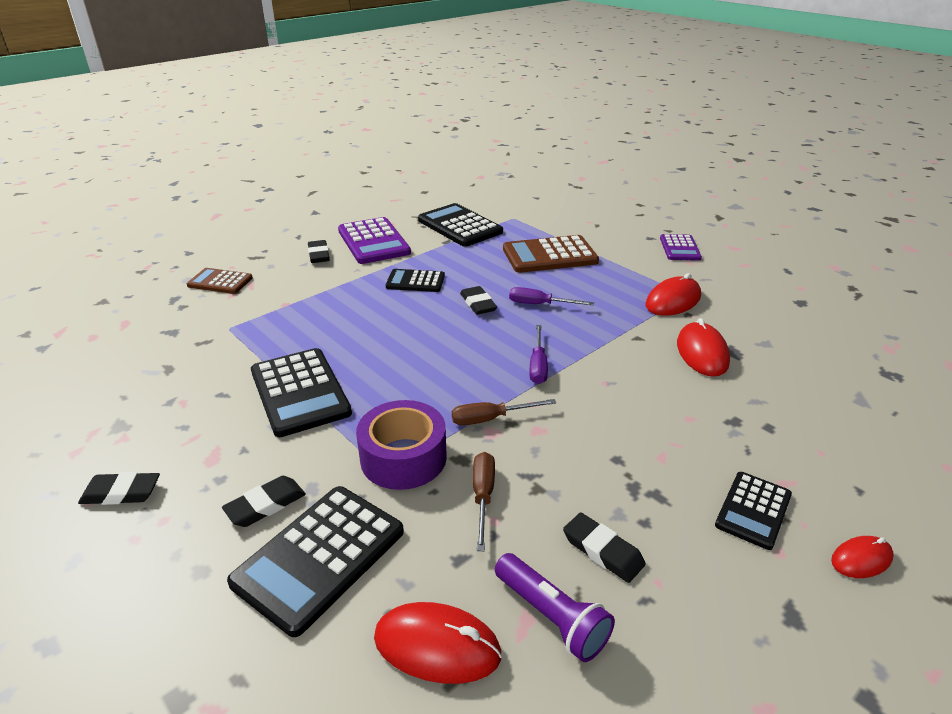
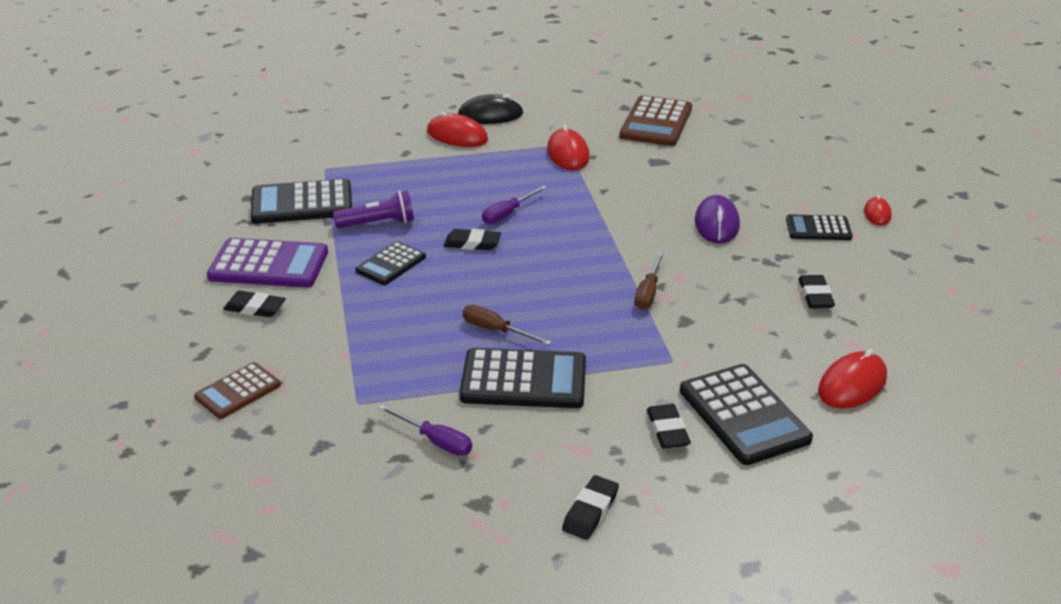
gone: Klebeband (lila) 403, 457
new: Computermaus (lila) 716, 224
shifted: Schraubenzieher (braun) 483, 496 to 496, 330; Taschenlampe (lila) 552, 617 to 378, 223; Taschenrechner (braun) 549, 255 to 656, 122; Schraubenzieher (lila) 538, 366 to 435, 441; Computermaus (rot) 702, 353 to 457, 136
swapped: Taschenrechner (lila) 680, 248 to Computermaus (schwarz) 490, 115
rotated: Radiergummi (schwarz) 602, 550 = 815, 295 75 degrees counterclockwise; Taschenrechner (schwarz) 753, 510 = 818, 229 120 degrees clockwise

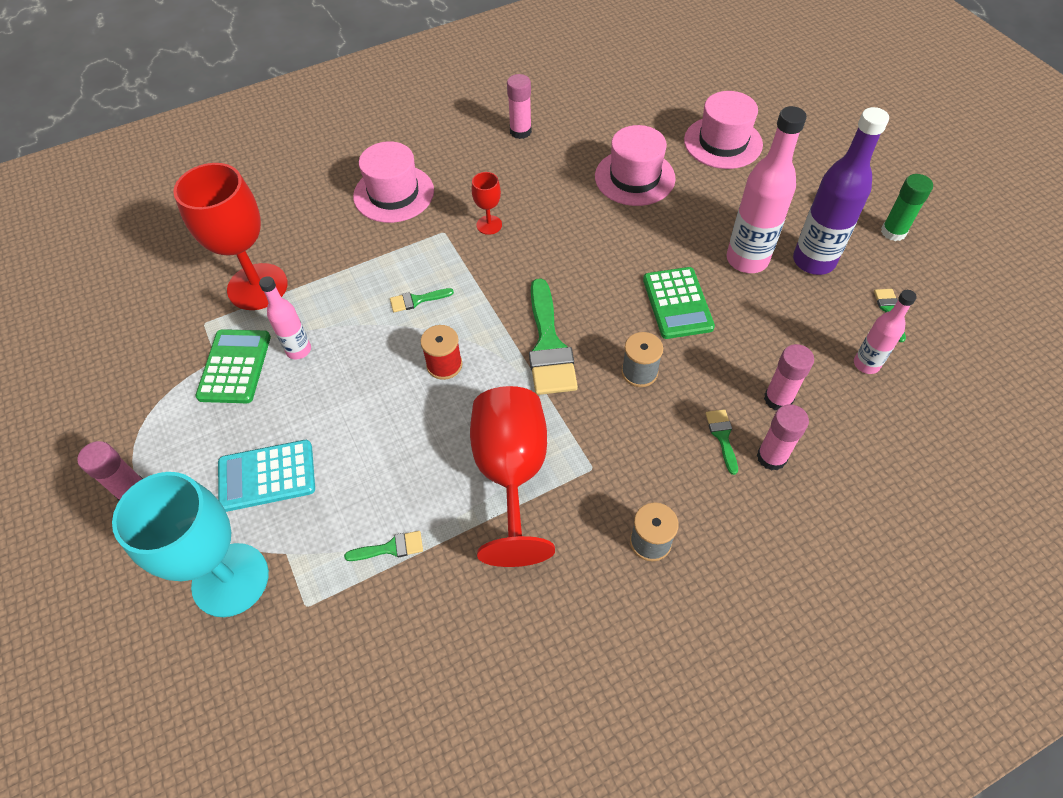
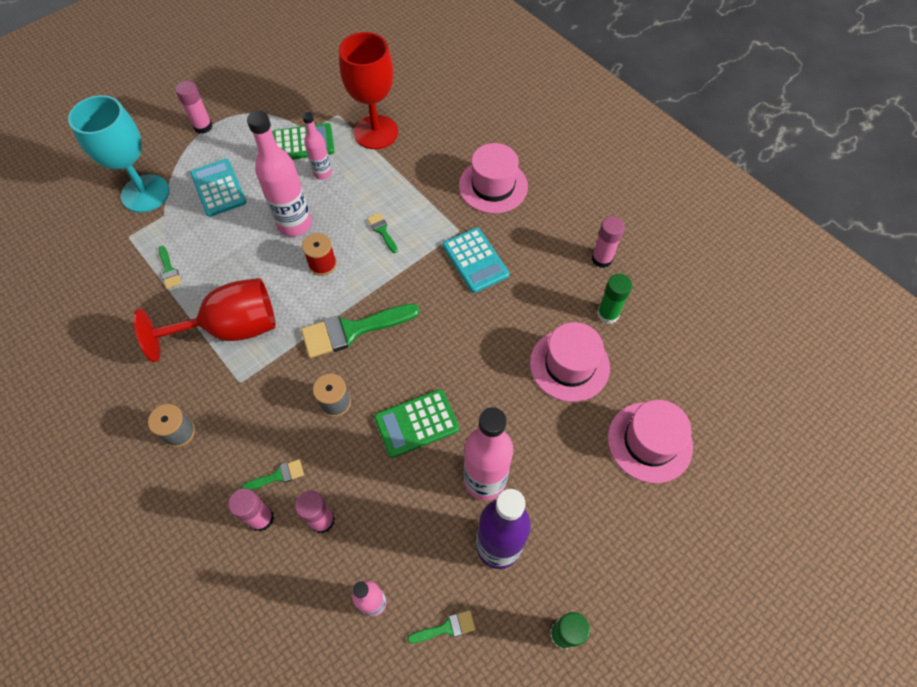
new: Flasche (rosa) 294, 224; Klebestift (grün) 607, 314
swapped: Kelch (rot) 489, 225 to Taschenrechner (türkis) 475, 260

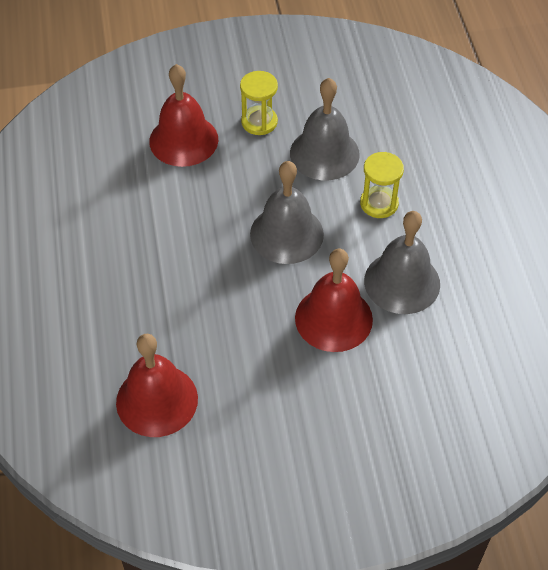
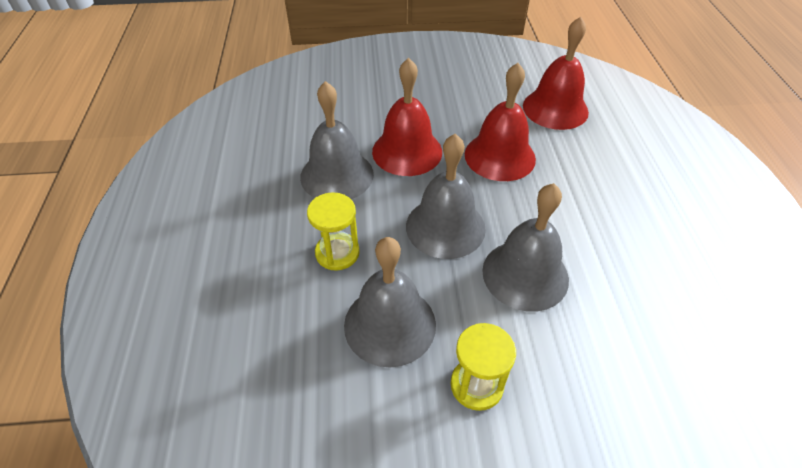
new: Glocke (grau) 525, 274
shifted: Glocke (rot) 183, 140 to 500, 156

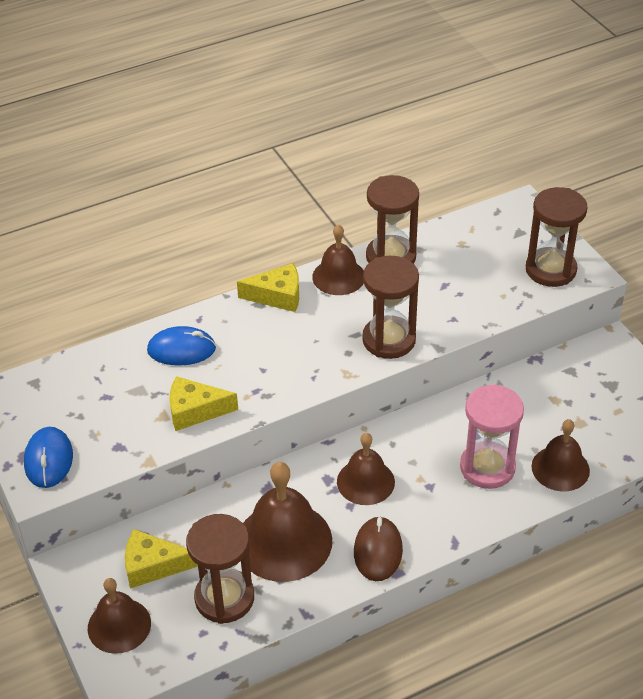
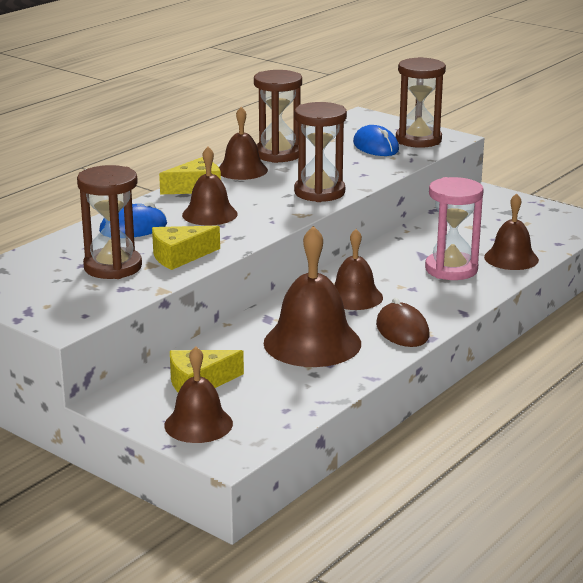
new: Glocke (braun) 209, 214
shifted: Computermaus (blau) 49, 460 to 375, 146; Sanduhr (braun) 224, 598 to 113, 267

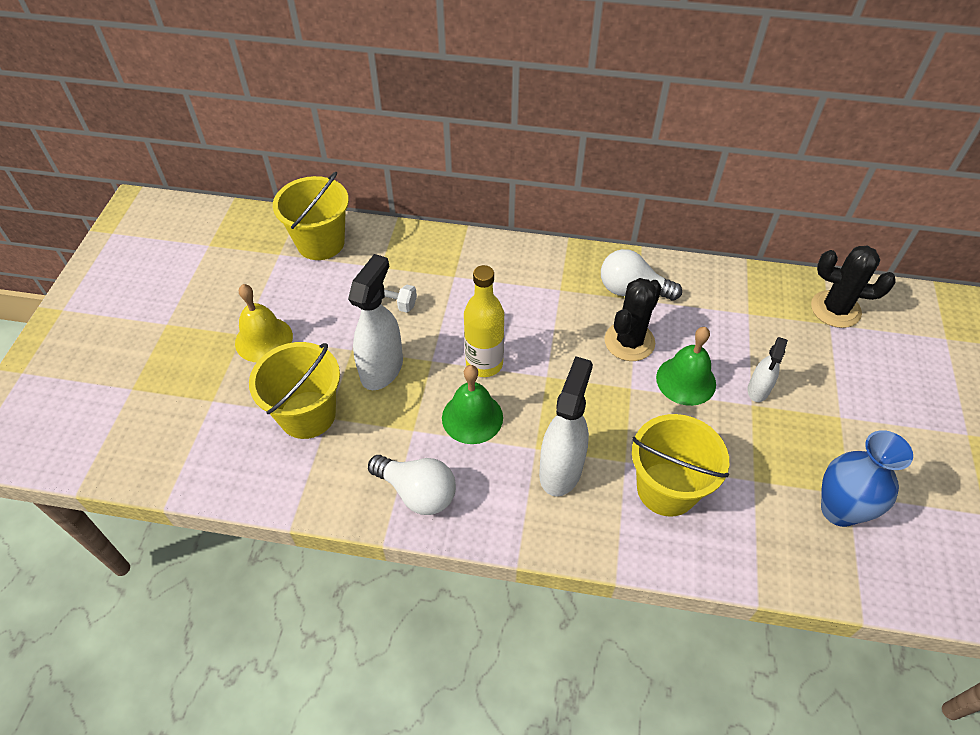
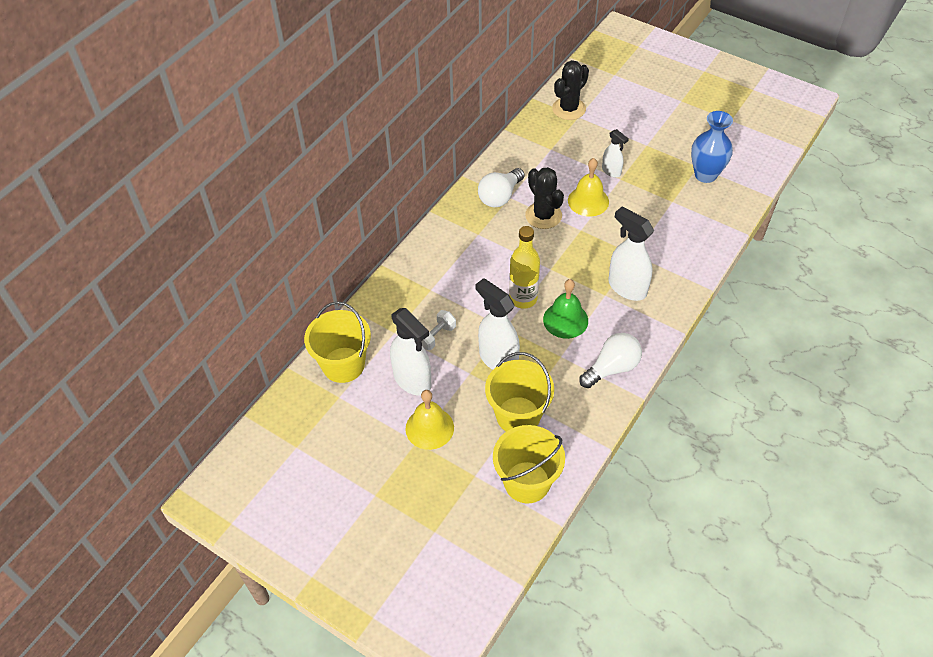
new: Sprühflasche (weiß) 412, 380
shifted: Eimer (gelb) 666, 489 to 527, 482
repainted: Glocke (grün) 686, 380 to Glocke (gelb) 588, 201

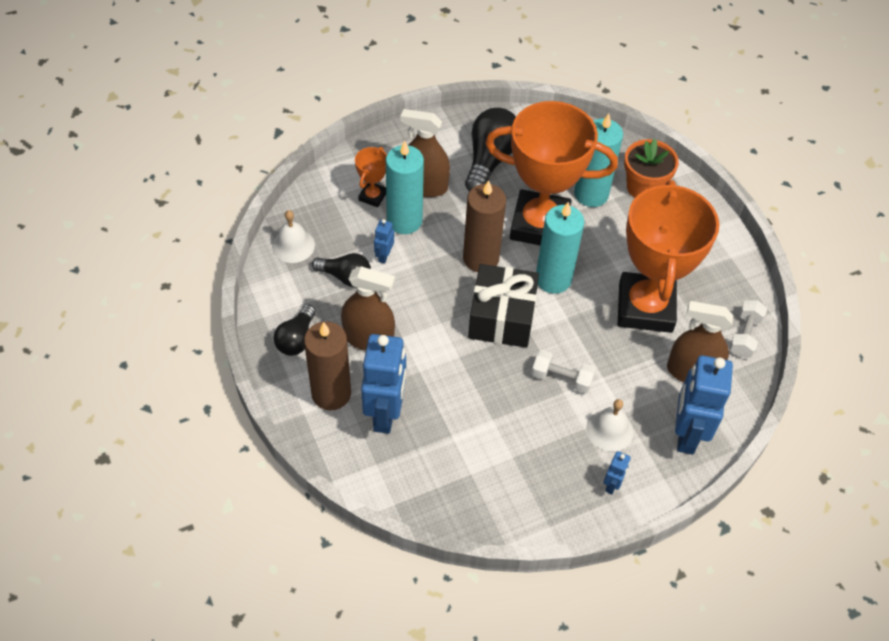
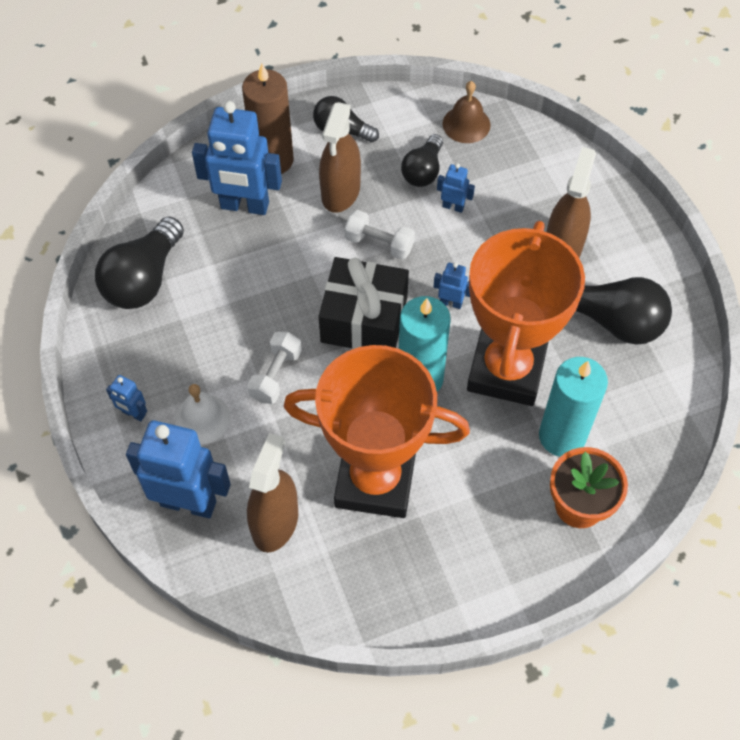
gone: Pokal (orange) 372, 196; Kerze (türkis) 404, 221
new: Glühbirne (schwarz) 143, 279
shifted: Hantel (weiß) 744, 336 to 379, 243
swapped: Kerze (braun) 481, 258 to Roboter (blau) 451, 302
repainted: Glocke (weiß) 293, 245 to Glocke (braun) 466, 124

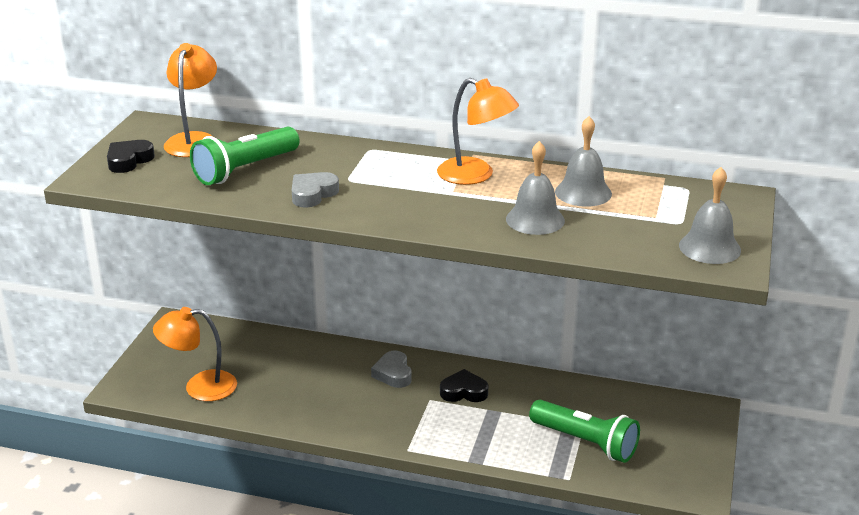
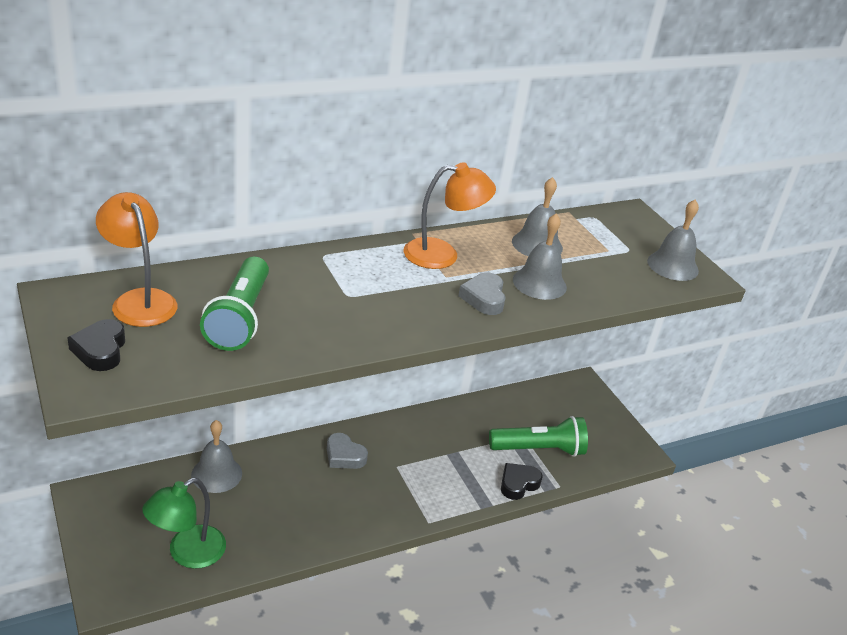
new: Glocke (grau) 216, 474
shifted: Herz (grau) 312, 194 to 484, 298; Herz (schwarz) 464, 392 to 518, 484
repainted: Lampe (orange) 199, 387 to Lampe (grün) 187, 553

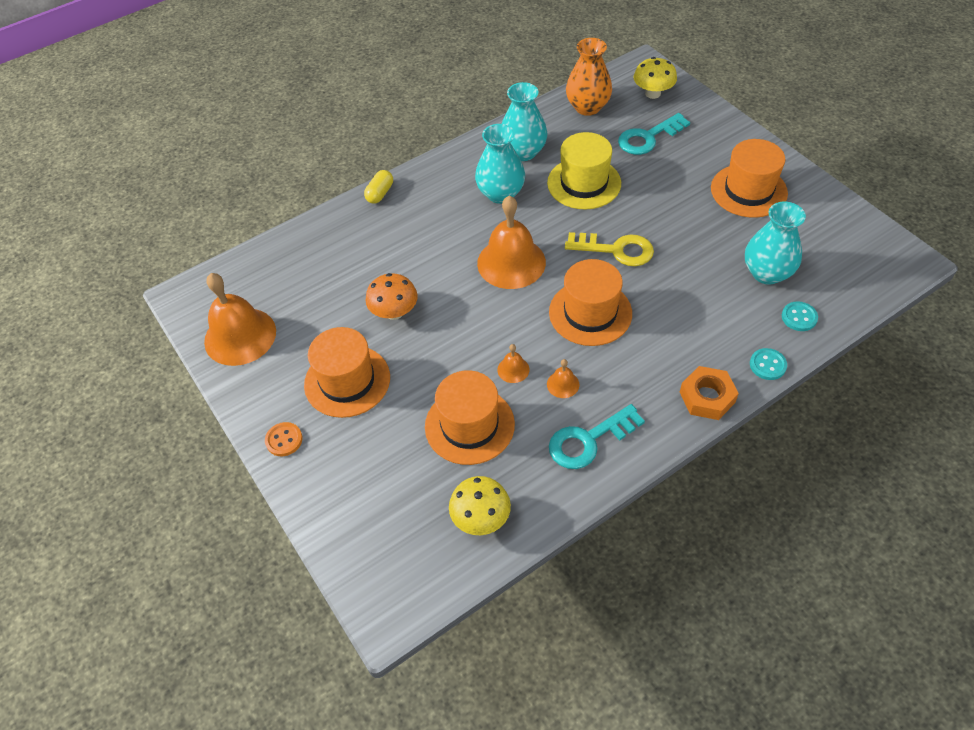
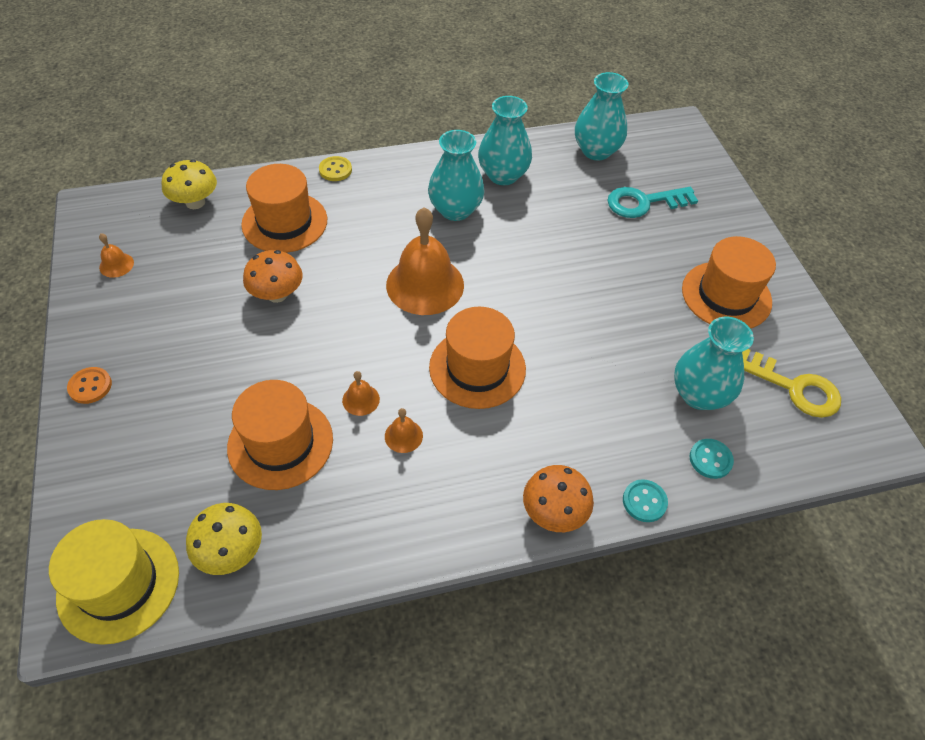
gone: Schlüssel (türkis) 589, 440
shifted: Hut (orange) 347, 381 to 284, 222; Hut (gelb) 584, 183 to 118, 584; Schlüssel (gelb) 616, 250 to 793, 387; Pilz (gelb) 653, 93 to 195, 202
swapped: Kapsel (gelb) 380, 193 to Knopf (gelb) 335, 170; Sechskantmutter (orange) 707, 397 to Pilz (orange) 554, 512
repainted: Vase (orange) 587, 107 to Vase (türkis) 596, 151
scaled: Glocke (orange) 240, 336 = 116, 265 x0.43

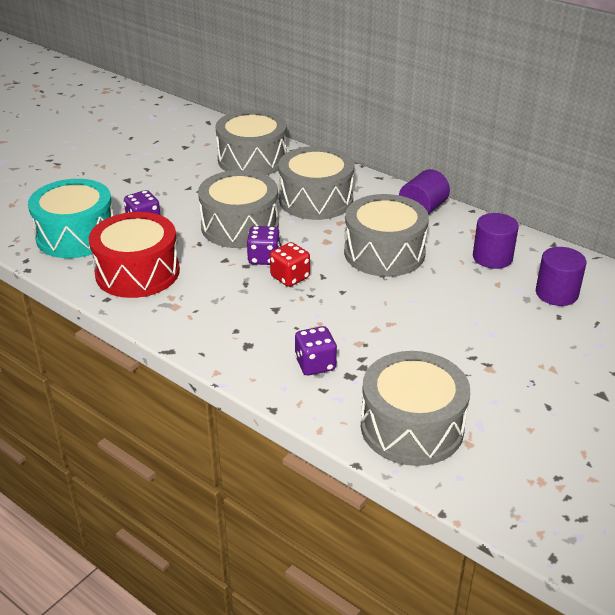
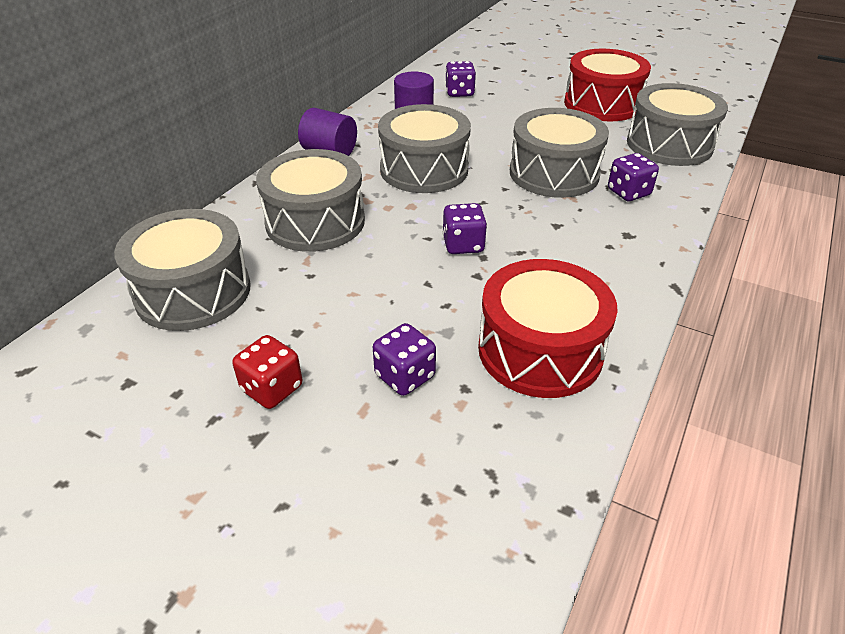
gone: Trommel (türkis) 76, 236
new: Trommel (rot) 602, 104
shifted: Trommel (grau) 240, 226 to 554, 173; Spielwürfel (rot) 290, 277 to 272, 388
swapped: Vollzylinder (lila) 556, 293 to Spielwürfel (lila) 459, 93

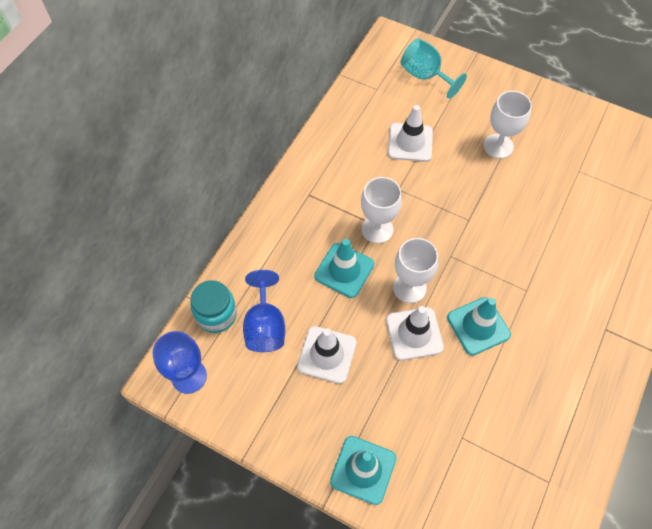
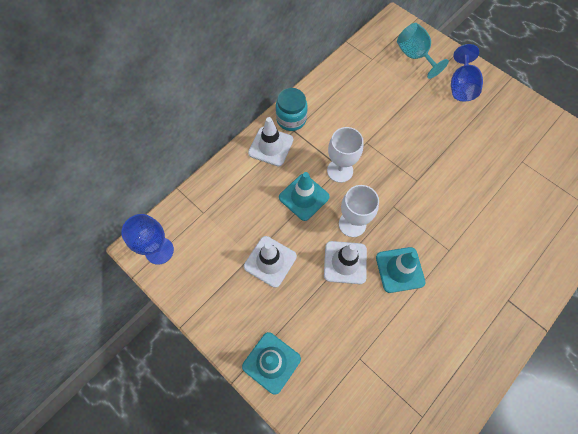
gone: Kelch (weiß) 498, 146
shifted: Einmachglas (türkis) 216, 315 to 291, 119; Kelch (blau) 265, 326 to 461, 86; Leitkegel (weiß) 410, 142 to 271, 146

